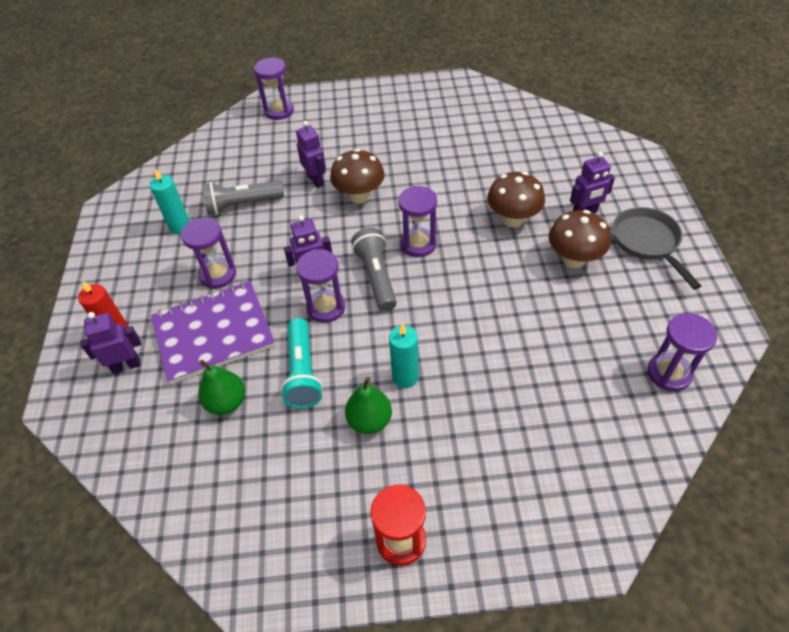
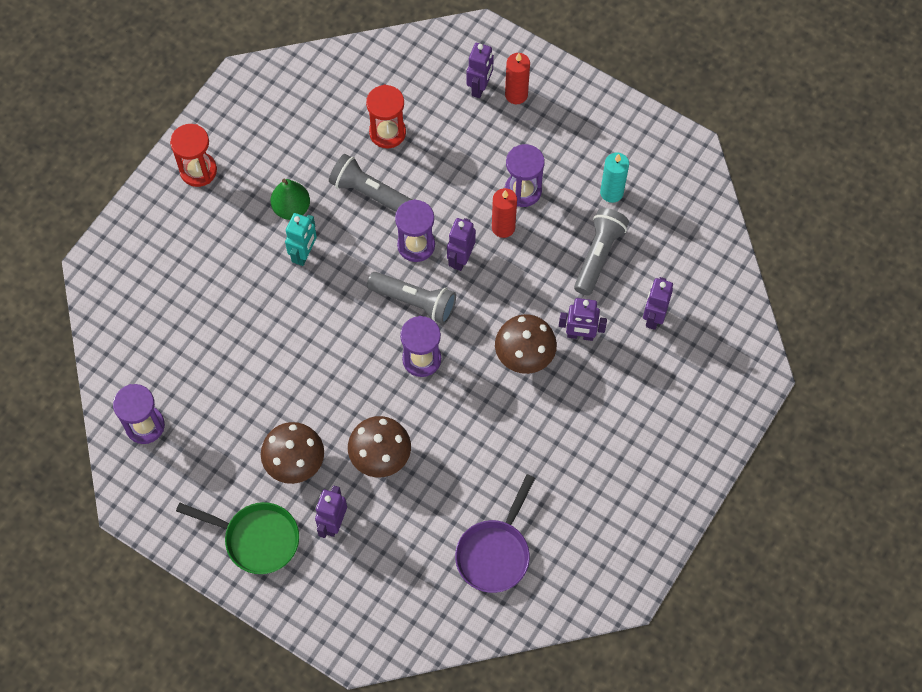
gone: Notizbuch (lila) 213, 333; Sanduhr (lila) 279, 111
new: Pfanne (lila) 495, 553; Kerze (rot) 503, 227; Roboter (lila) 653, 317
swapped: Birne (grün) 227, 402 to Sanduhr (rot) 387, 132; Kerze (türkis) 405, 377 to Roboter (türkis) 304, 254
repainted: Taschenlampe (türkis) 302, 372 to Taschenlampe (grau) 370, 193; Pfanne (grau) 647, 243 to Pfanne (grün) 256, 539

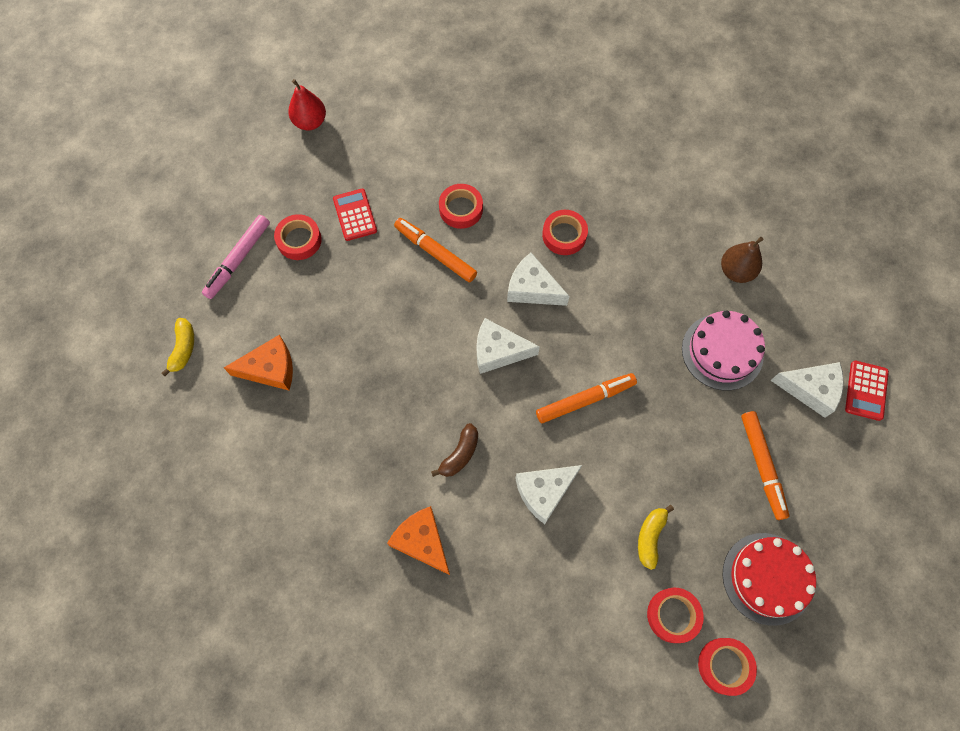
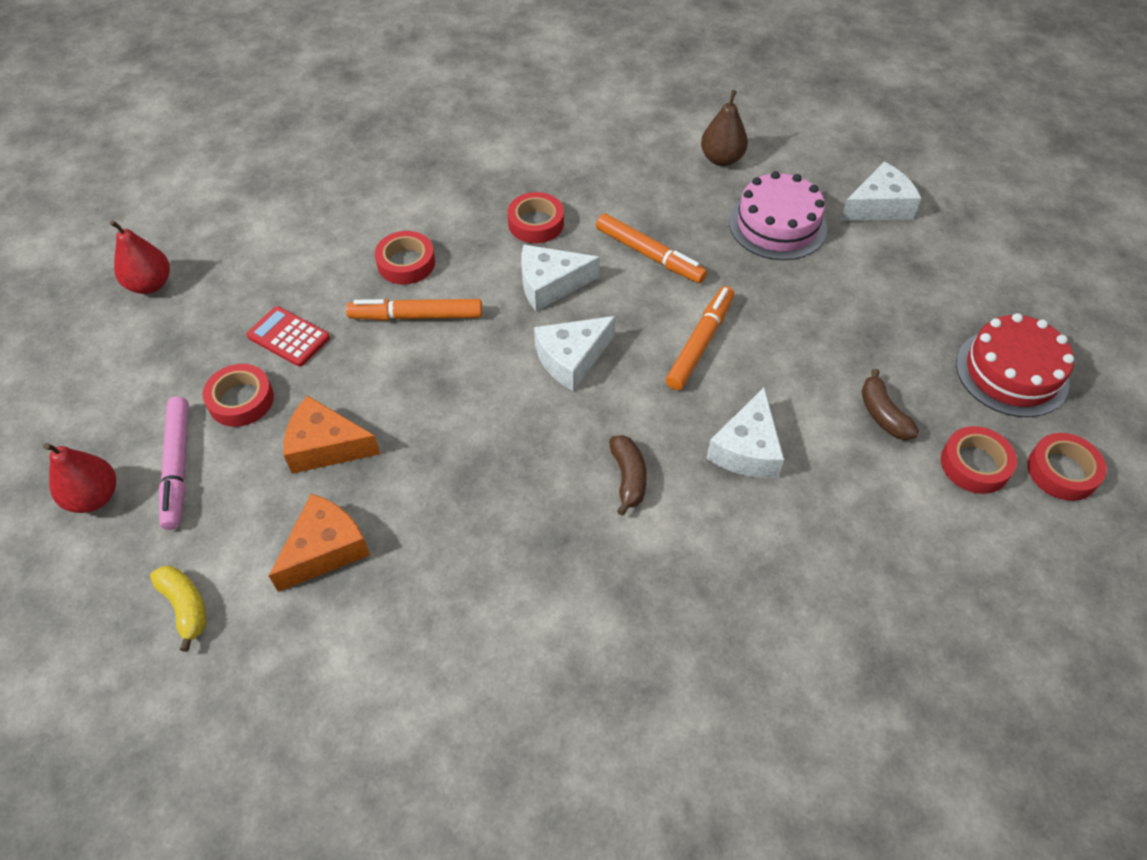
gone: Taschenrechner (rot) 866, 390
new: Birne (rot) 94, 497
shifted: Käse (orange) 422, 541 to 326, 446; Filzstift (orange) 762, 466 to 649, 255
repainted: Banane (gelb) 650, 537 to Banane (braun) 882, 414

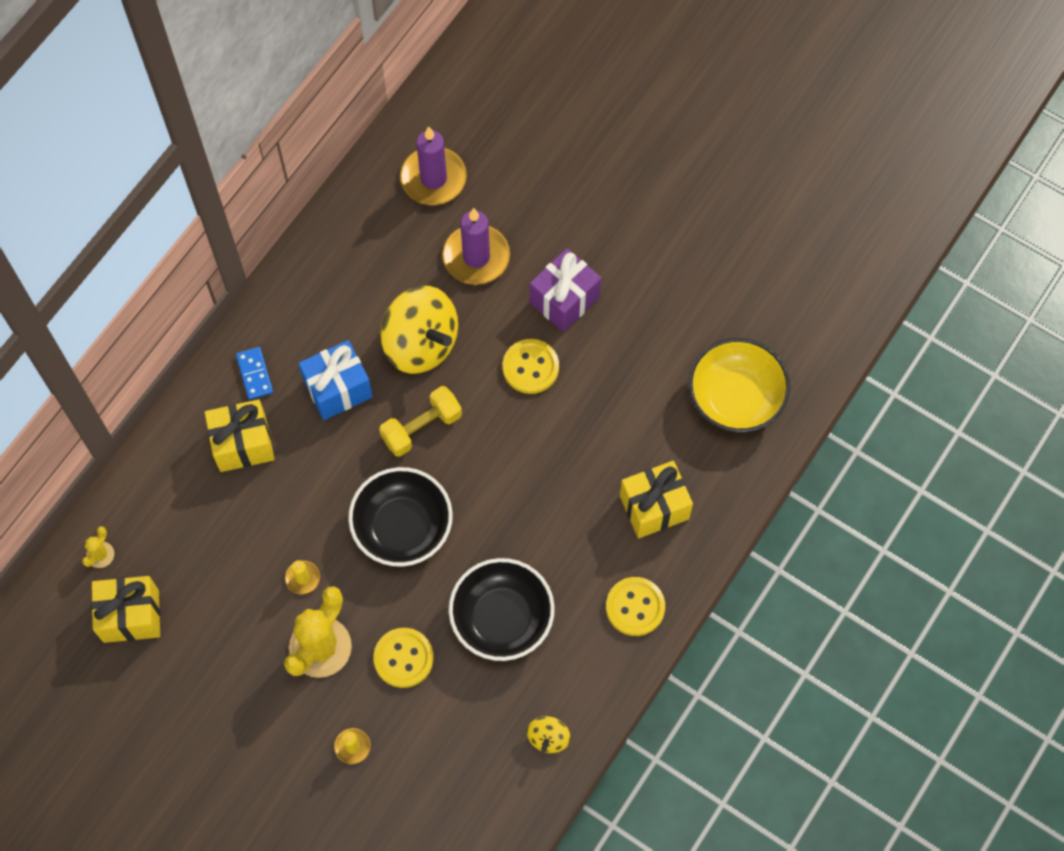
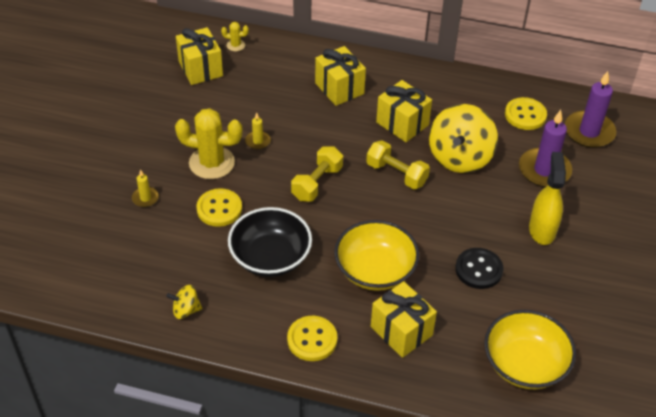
gone: Dominostein (blau) 254, 374
new: Schüssel (gelb) 375, 270; Knopf (schwarz) 478, 269
shifted: Knopf (gelb) 530, 367 to 525, 115
swapped: Schüssel (schwarz) 402, 527 to Hantel (gelb) 317, 183; Geschenk (lila) 564, 300 to Sprühflasche (gelb) 542, 230
repainted: Geschenk (blau) 338, 389 to Geschenk (gelb) 402, 123

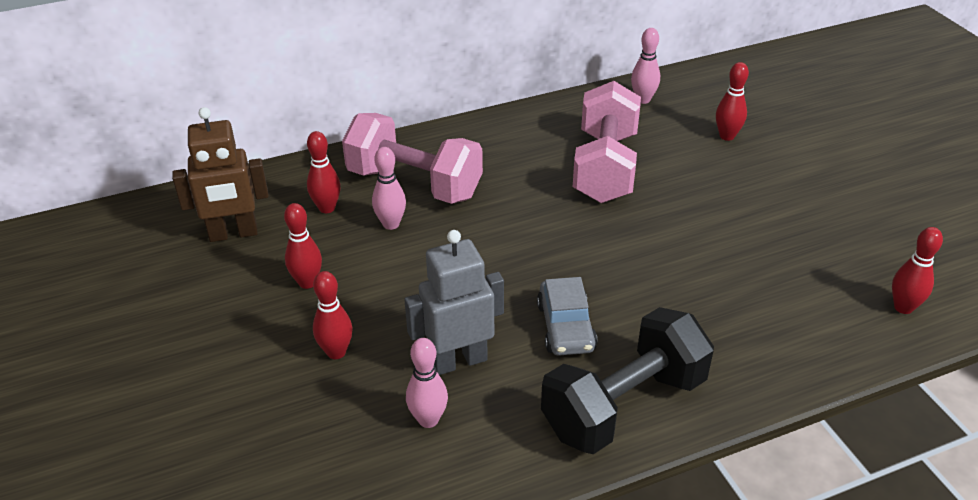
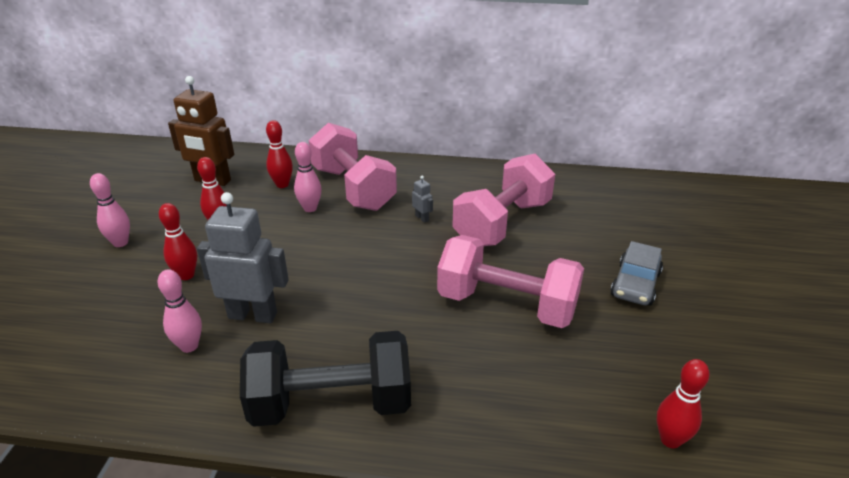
gone: Bowlingkegel (rot) 727, 136
new: Roboter (grau) 422, 218; Hantel (rosa) 506, 305
shifted: Auto (grau) 566, 327 to 635, 284; Bowlingkegel (rosa) 643, 100 to 120, 243

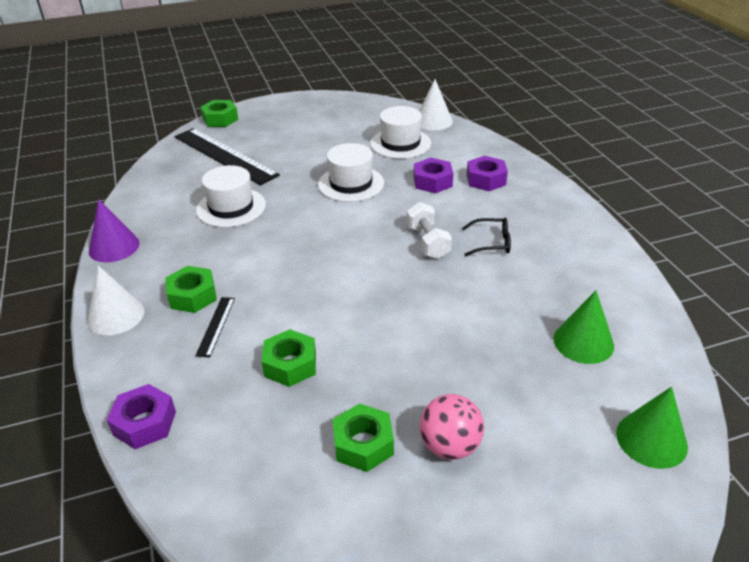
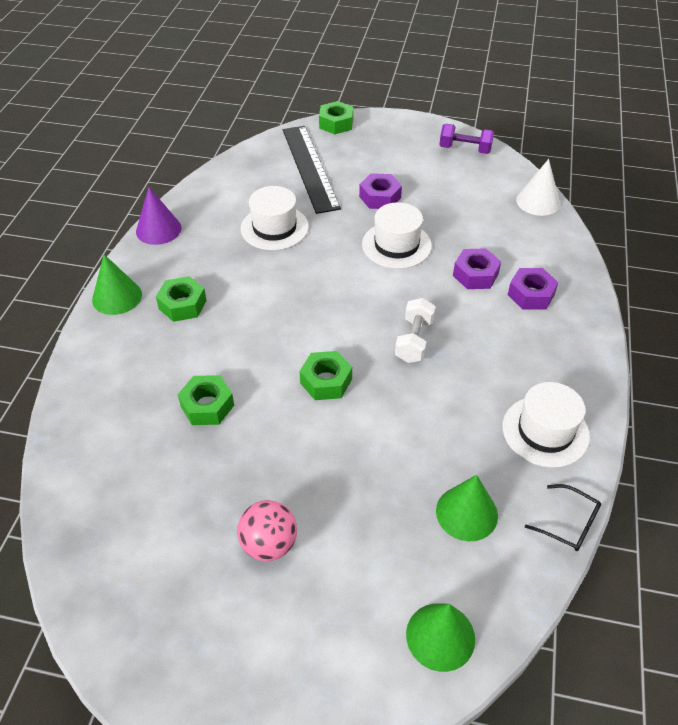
gone: Lineal (schwarz) 216, 326
new: Hantel (lila) 465, 149
shifted: Sechskantmutter (lila) 145, 423 to 380, 197; Sechskantmutter (grün) 363, 444 to 326, 381; Hut (weiß) 400, 143 to 545, 431; Brille (schwarz) 492, 243 to 569, 524
repainted: Kegel (weiß) 116, 316 to Kegel (grün) 117, 297

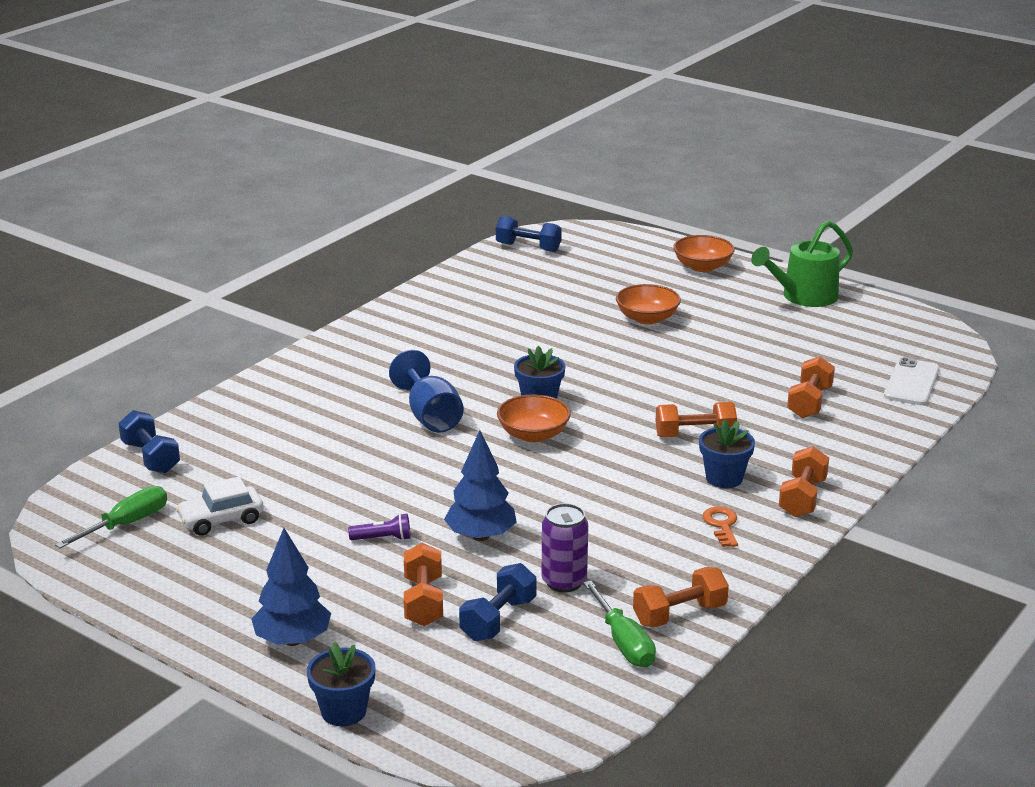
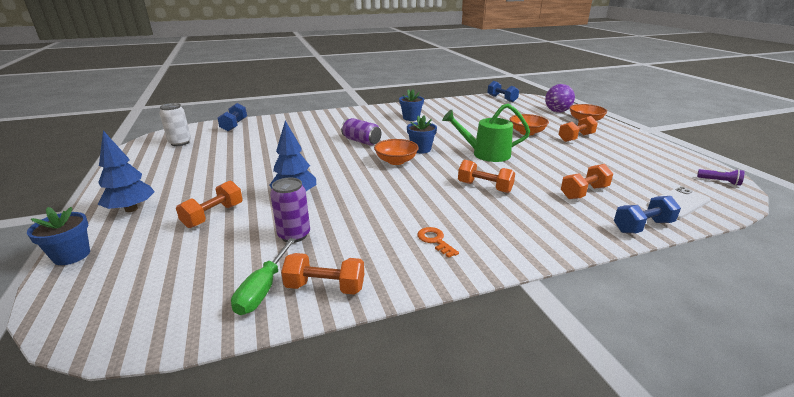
gone: Auto (weiß) 221, 520
new: Ball (lila) 557, 111
shifted: Taschenlampe (lila) 383, 539 to 719, 182; Hantel (blau) 498, 619 to 642, 226; Blumentopf (blau) 724, 478 to 411, 118; Gießkanne (grün) 804, 296 to 486, 154; Hantel (orange) 802, 498 to 576, 138
swapped: Schraubenzieher (grün) 126, 524 to Dose (weiß) 180, 143; Kelch (blau) 430, 416 to Dose (lila) 361, 141
rotated: Schlüssel (orange) 721, 525 = 435, 240 60 degrees counterclockwise

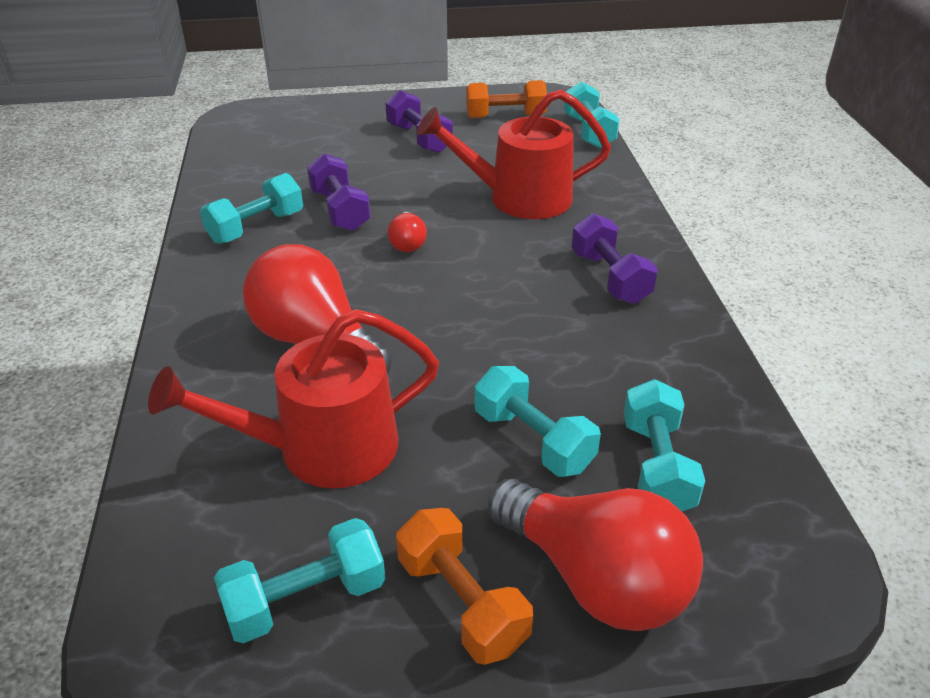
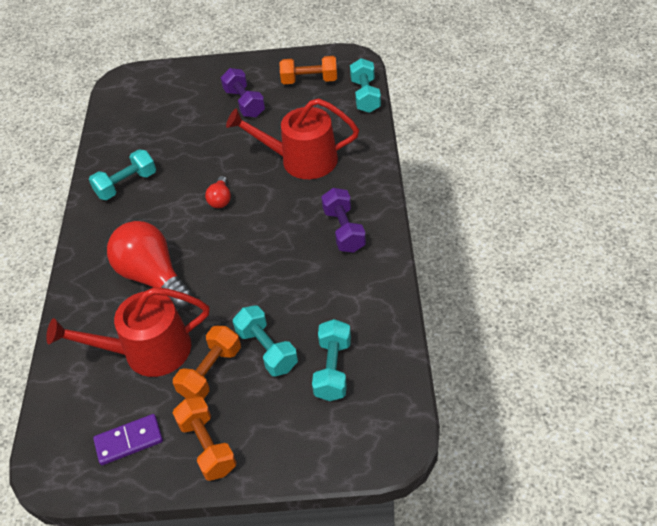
gone: Hantel (lila) 340, 210; Glühbirne (rot) 595, 578
new: Hantel (orange) 211, 372
swapped: Hantel (türkis) 306, 599 to Dominostein (lila) 129, 441

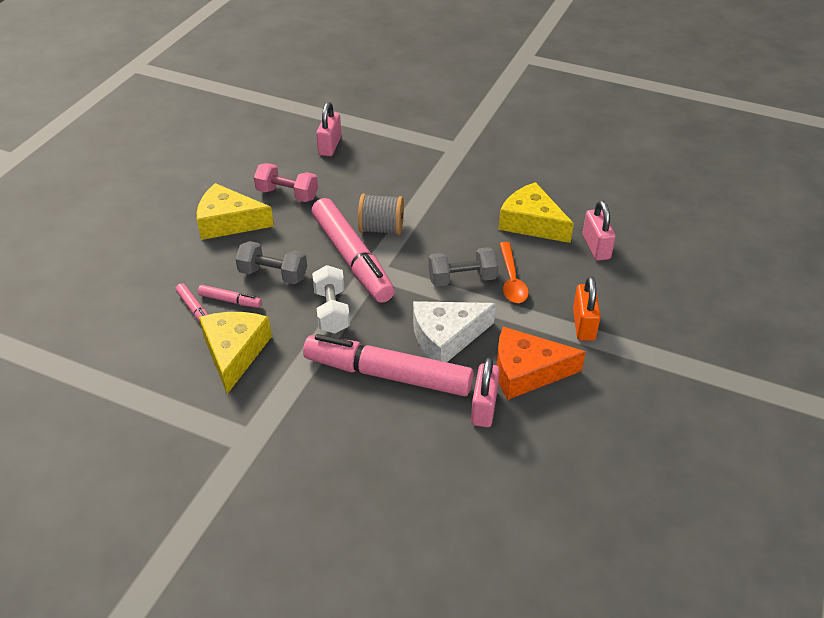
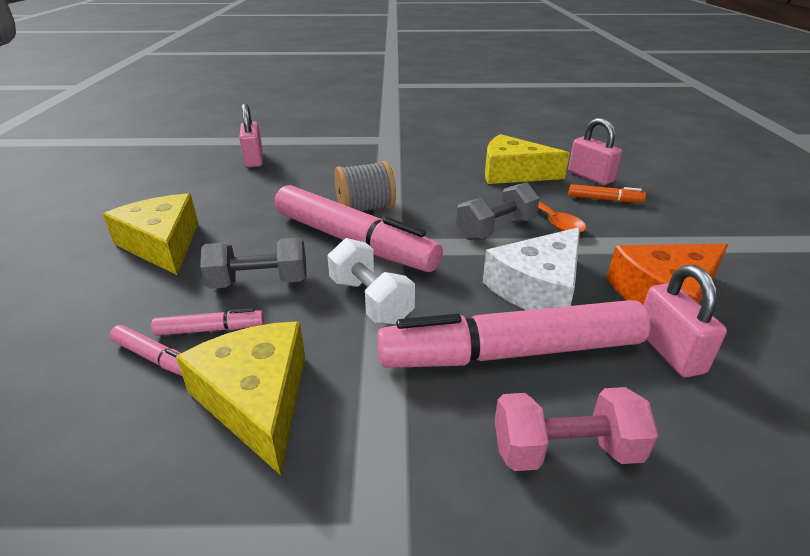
gone: Vorhängeschloss (orange) 583, 325
new: Filzstift (orange) 604, 199
shifted: Hantel (rosa) 287, 194 to 565, 450
rotated: Käse (gelb) 228, 222 = 162, 244 75 degrees clockwise

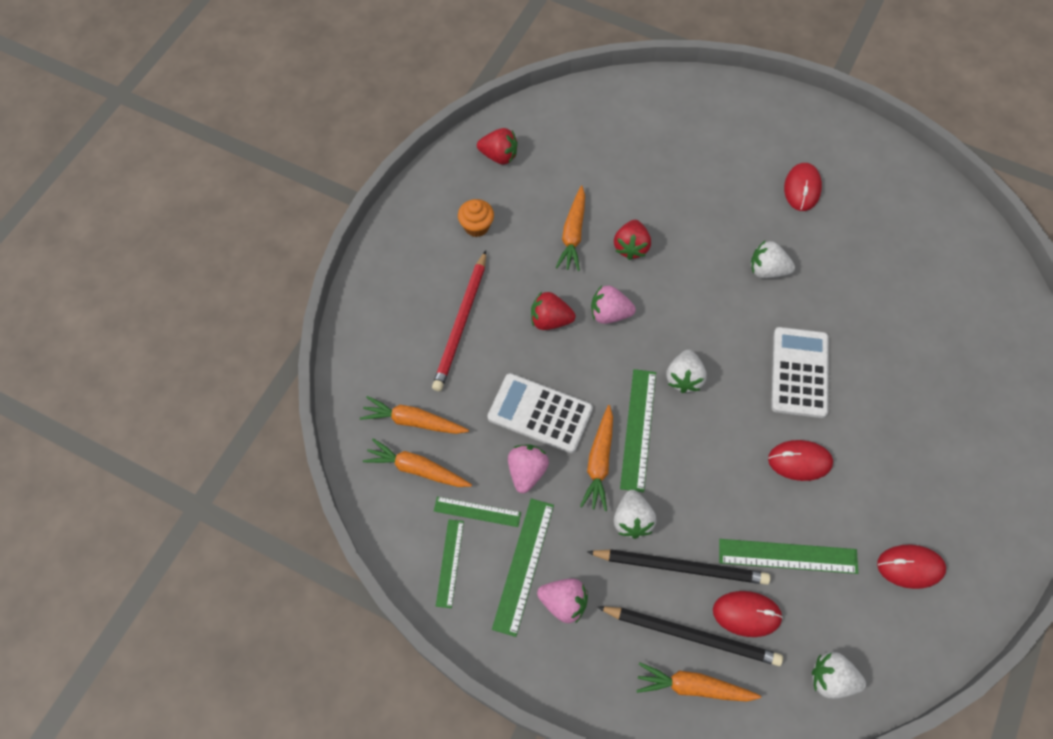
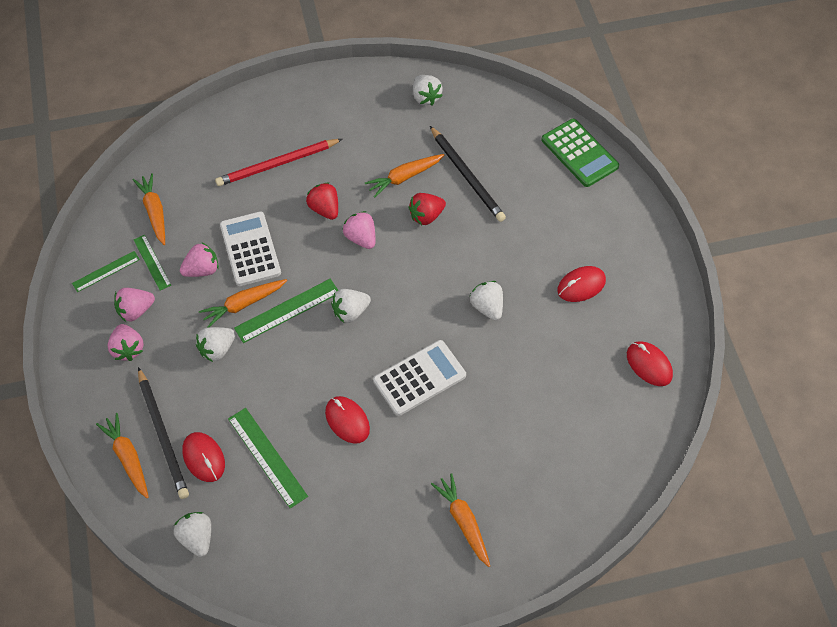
gone: Muffin (orange) 476, 226
new: Taschenrechner (grün) 579, 153
shifted: Karotte (orange) 413, 421 to 463, 521; Bleistift (schwarz) 681, 567 to 467, 176; Computermaus (rot) 910, 567 to 649, 365
swapped: Lineal (grün) 523, 565 to Erdbeere (rosa) 135, 311
repainted: Erdbeere (rot) 499, 156 to Erdbeere (weiß) 426, 97

